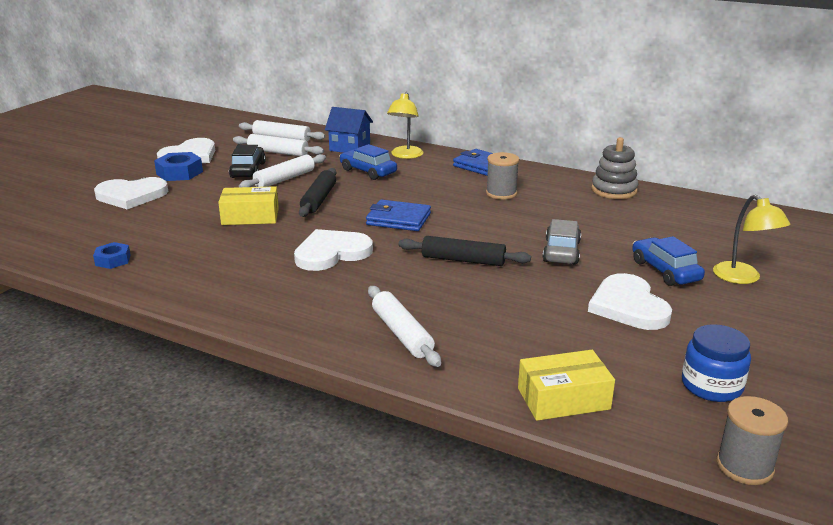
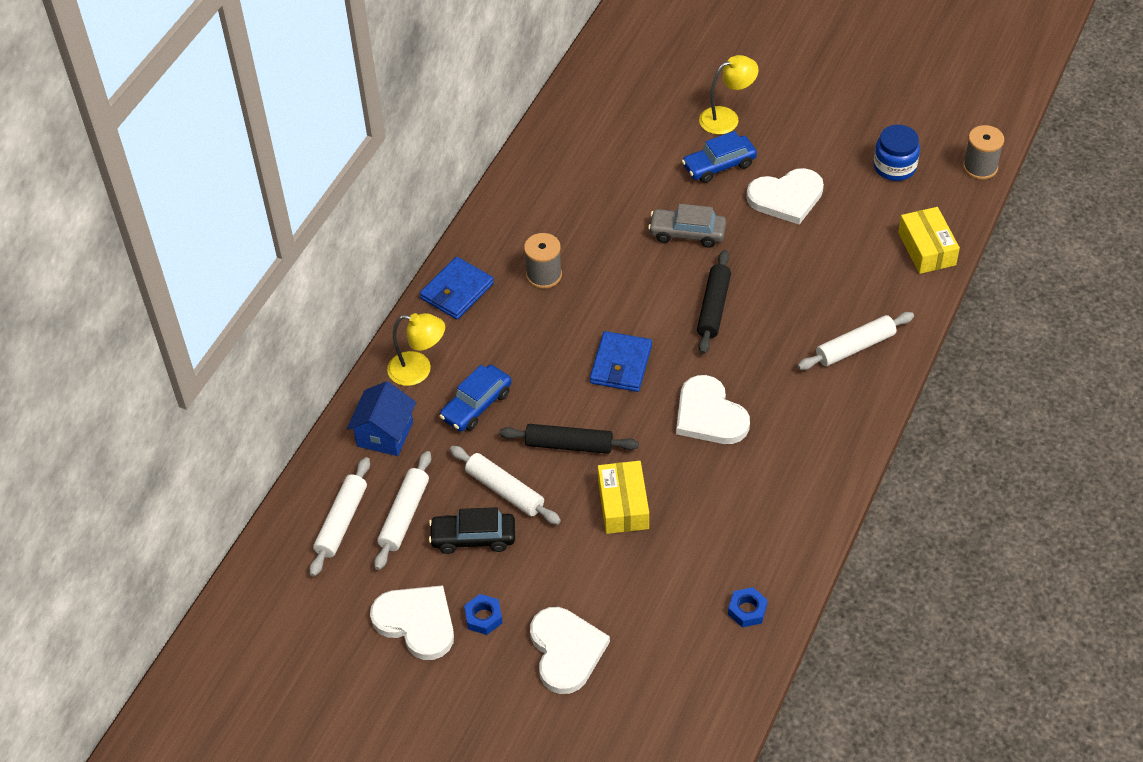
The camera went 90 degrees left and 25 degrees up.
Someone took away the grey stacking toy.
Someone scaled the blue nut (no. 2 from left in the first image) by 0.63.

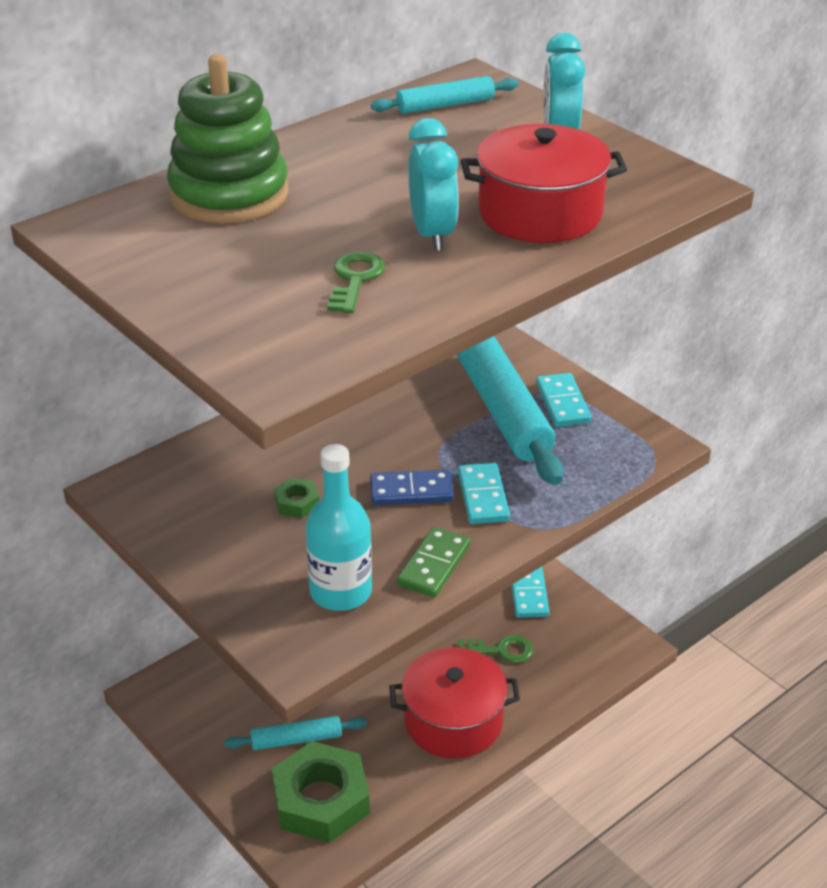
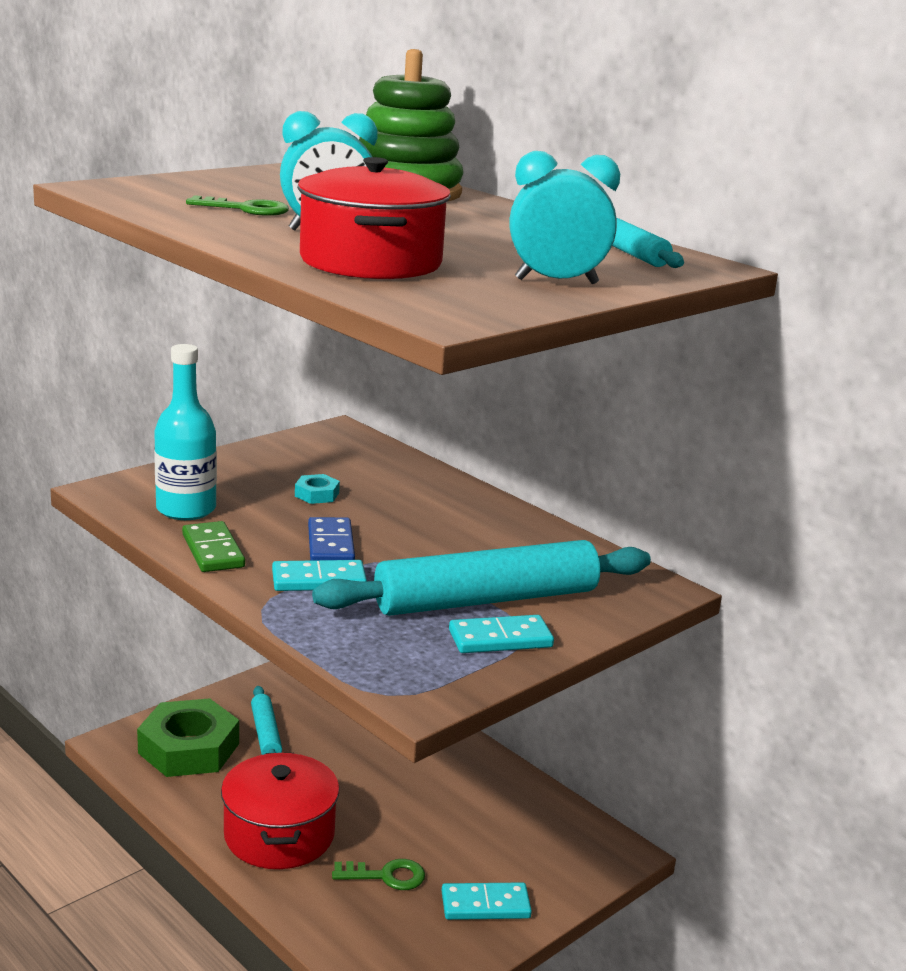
The camera went 85 degrees right and 15 degrees down.
Someone repainted the green nut (no. 1 from left), which became the turquoise nut.
Someone rotated the green domino by 45 degrees clockwise.
Someone rotated the green key (no. 2 from left) by 90 degrees counterclockwise.

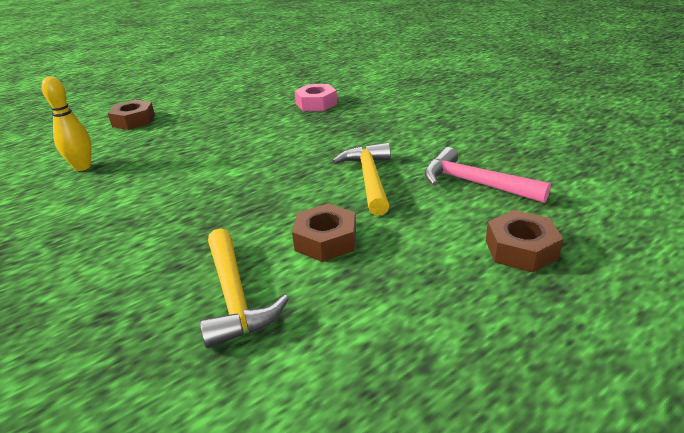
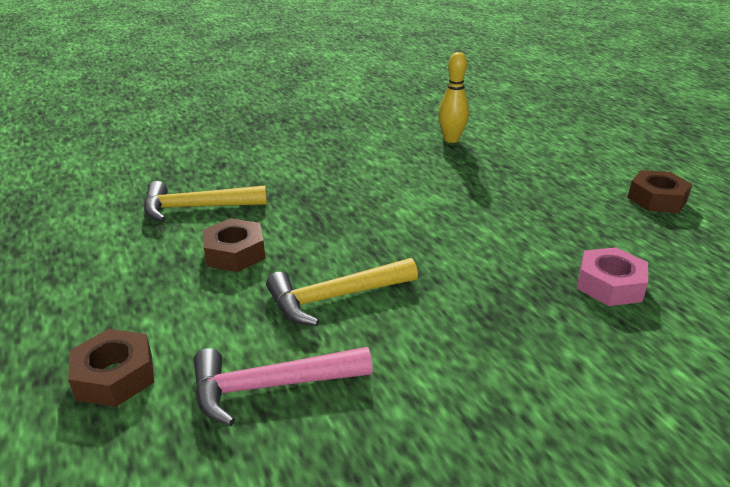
The camera went 100 degrees right and 0 degrees up.
Someone carried the brown nut (no. 1 from left in the first image).
Someone rotated the yellow hammer (no. 2 from left) by 150 degrees clockwise.
Someone rotated the pink hammer by 150 degrees counterclockwise.

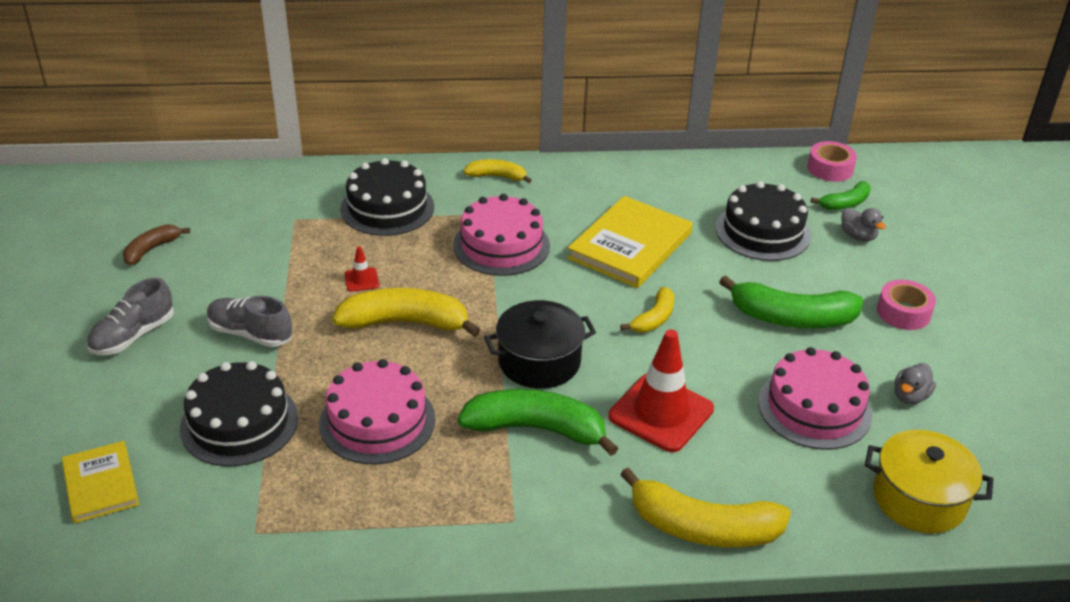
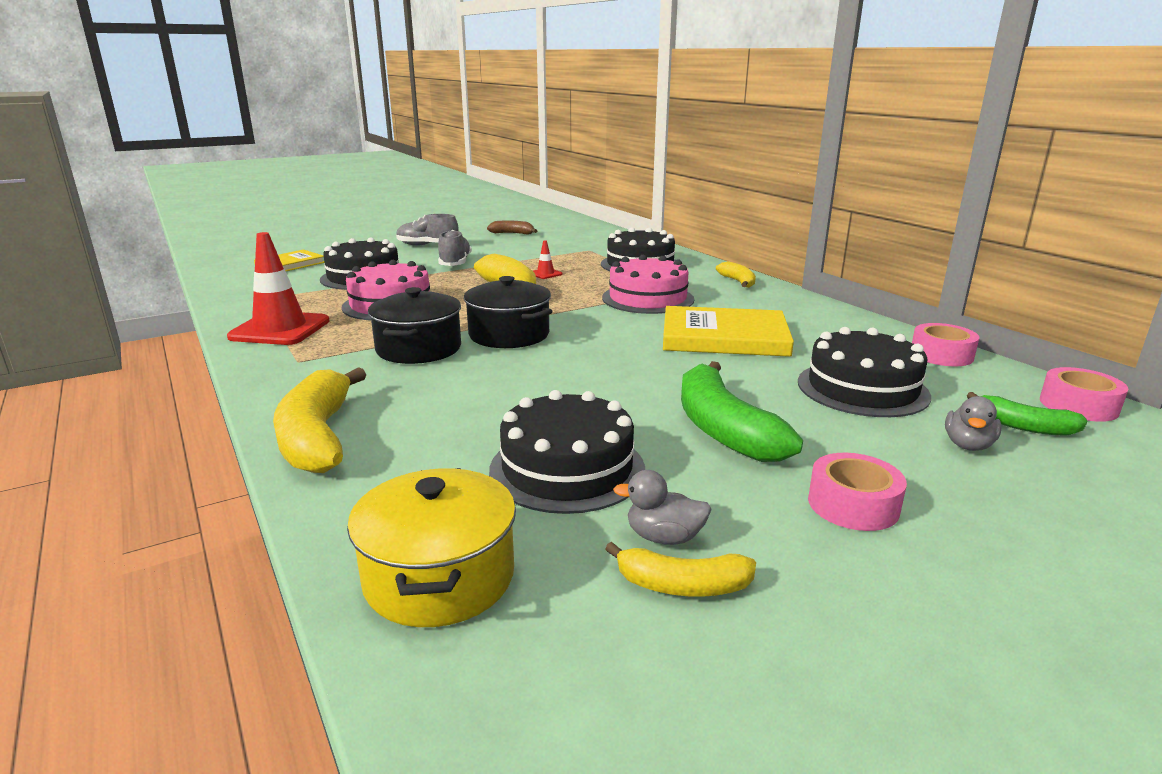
The camera went 65 degrees right and 15 degrees down.
Someone carried the yellow banana (no. 3 from left).
Someone carried the red traffic cone (no. 2 from left in the first image).
Someone repainted the pink cake (no. 3 from left), which became the black cake (no. 2 from left).
Someone swapped the green banana (no. 1 from left) for the black pot (no. 1 from left).
Someone put down the pink tape (no. 2 from left).

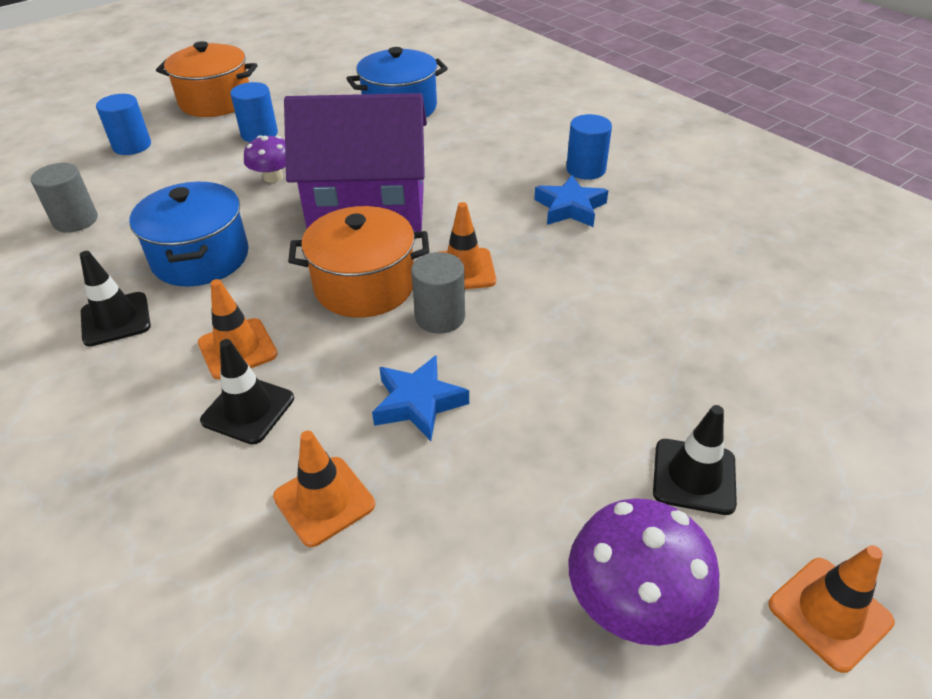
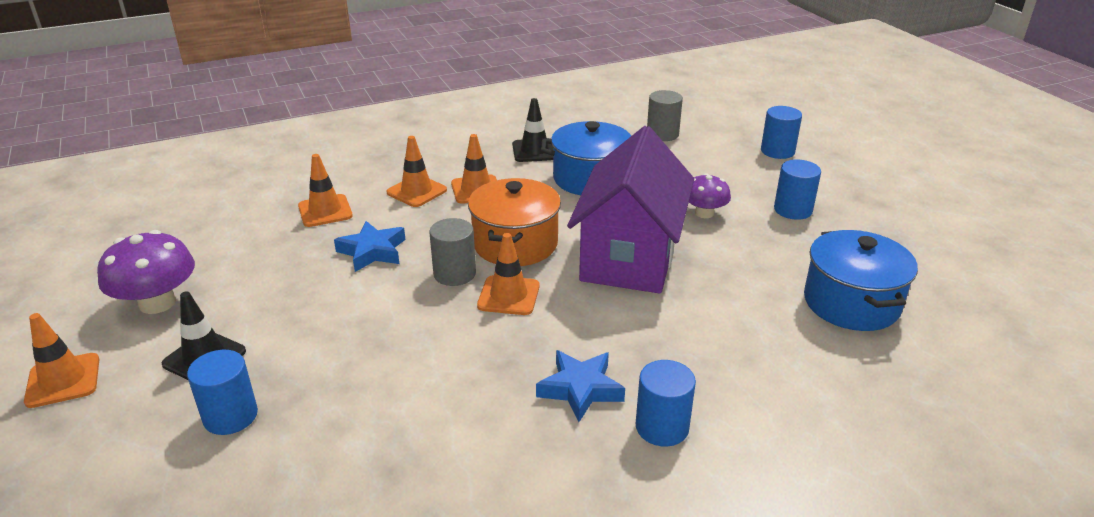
The camera went 105 degrees right and 10 degrees down.
Someone took away the orange pot (no. 1 from left).
Someone repainted the black traffic cone (no. 2 from left), which became the orange traffic cone (no. 3 from left).
Someone put down the blue cylinder (no. 1 from left).

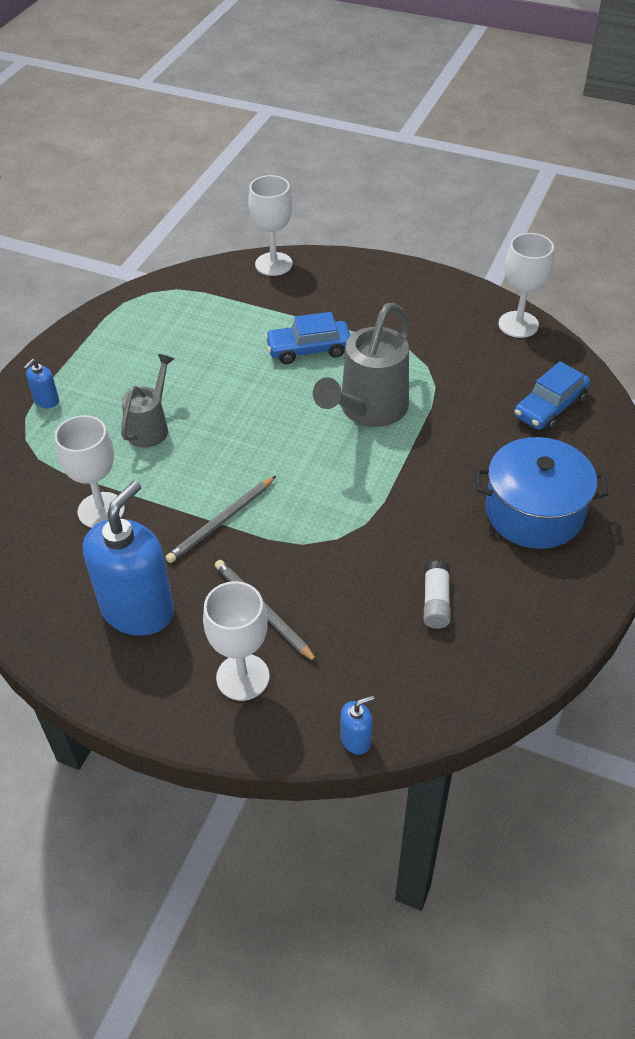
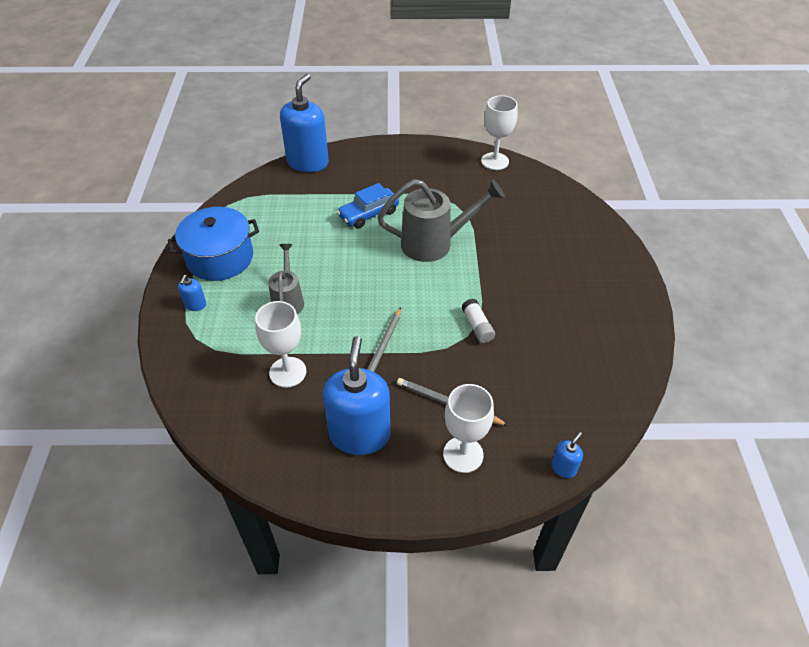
The camera went 25 degrees left and 0 degrees up.
Someone swapped the white goblet (no. 3 from left) for the blue soap dispenser (no. 2 from left).
Someone rotated the grey watering can (no. 2 from left) by 105 degrees counterclockwise.
Someone took away the blue car (no. 2 from left).
Someone carried the blue pot.
Someone carried the white glue stick.

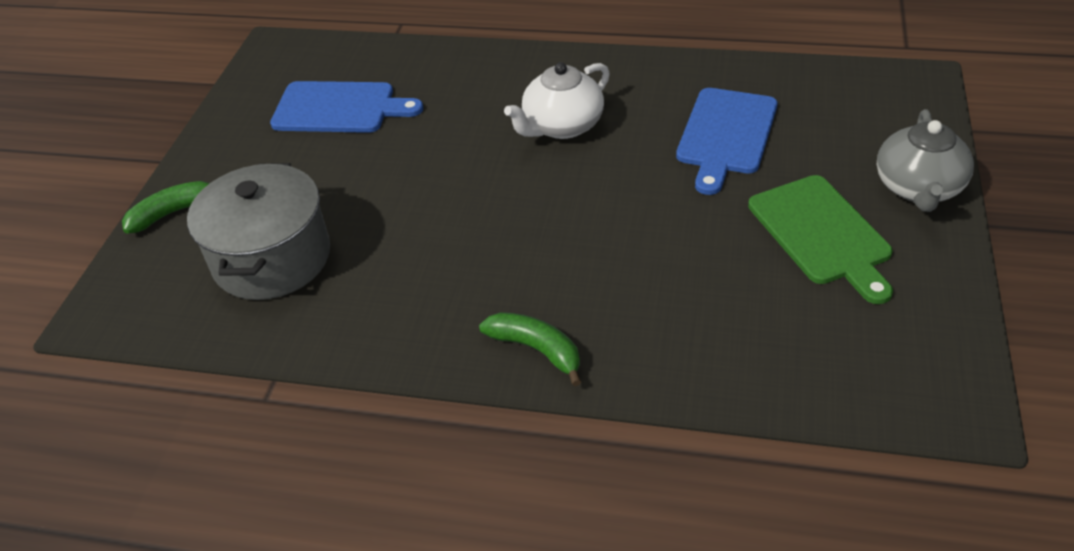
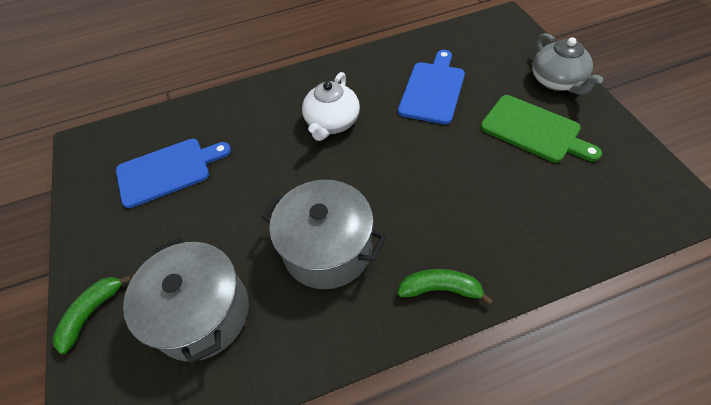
The camera went 30 degrees left and 10 degrees up.
Someone rotated the blue cutting board (no. 2 from left) by 150 degrees counterclockwise.
Someone put down the grey pot (no. 2 from left).

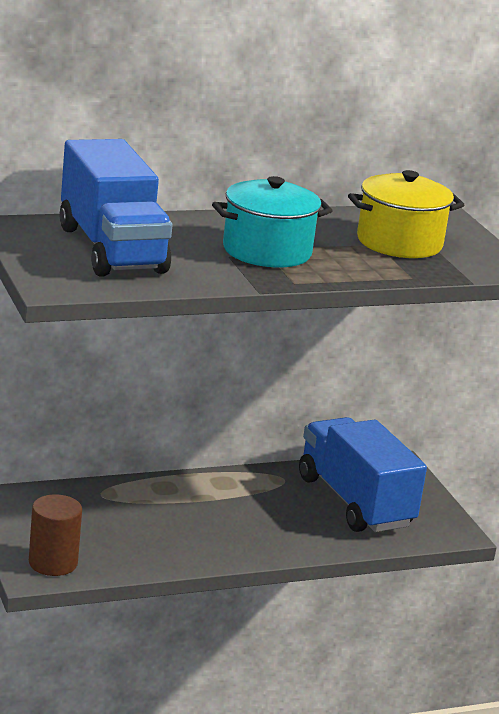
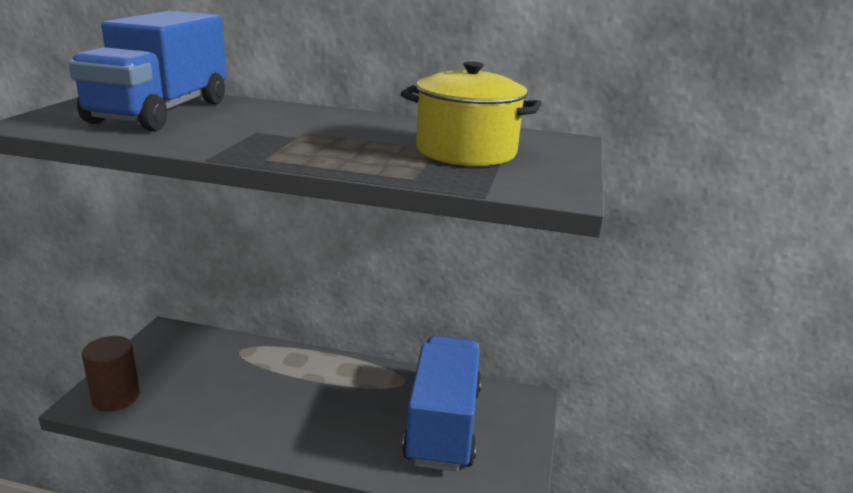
The camera went 35 degrees right and 0 degrees up.
Someone took away the turquoise pot.

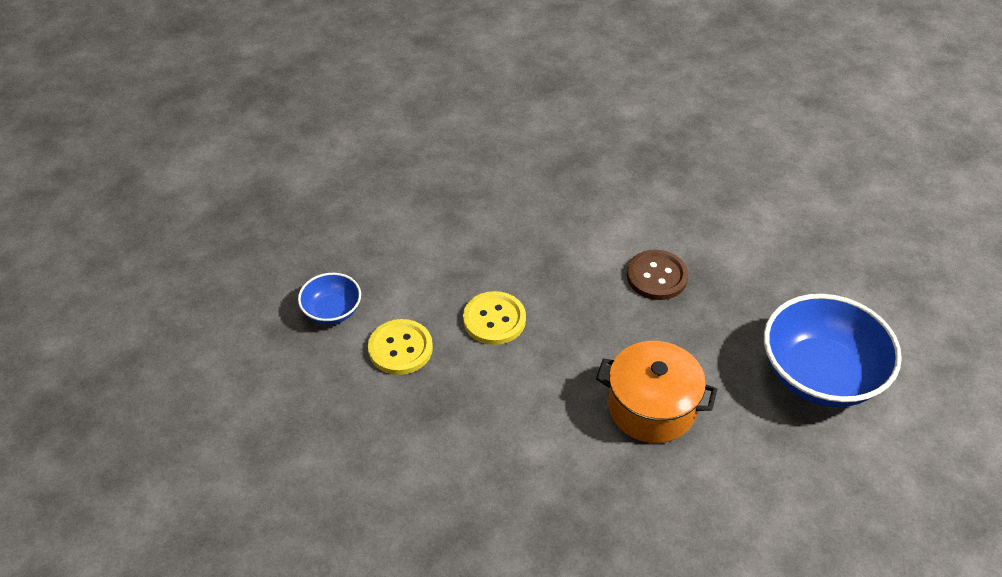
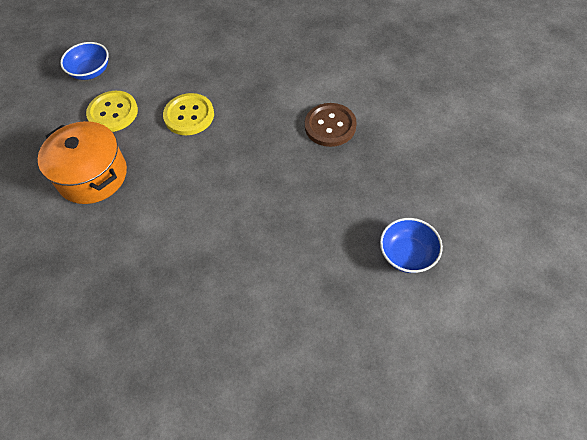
The camera went 30 degrees right and 10 degrees up.
Someone scaled the blue bowl (no. 2 from left) by 0.50.
Someone carried the orange pot.

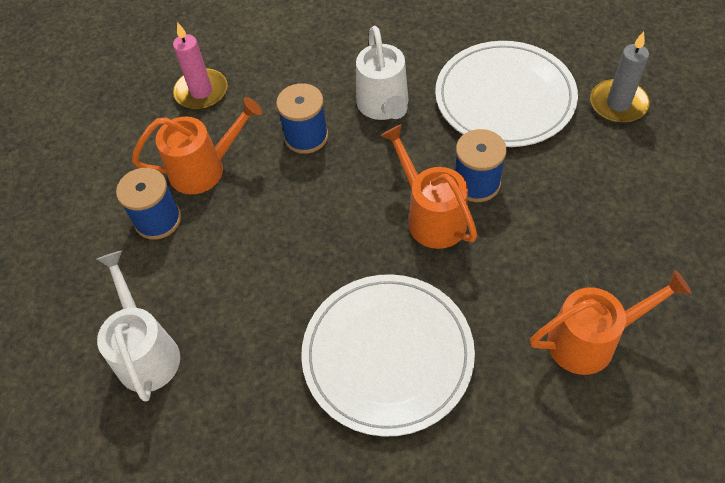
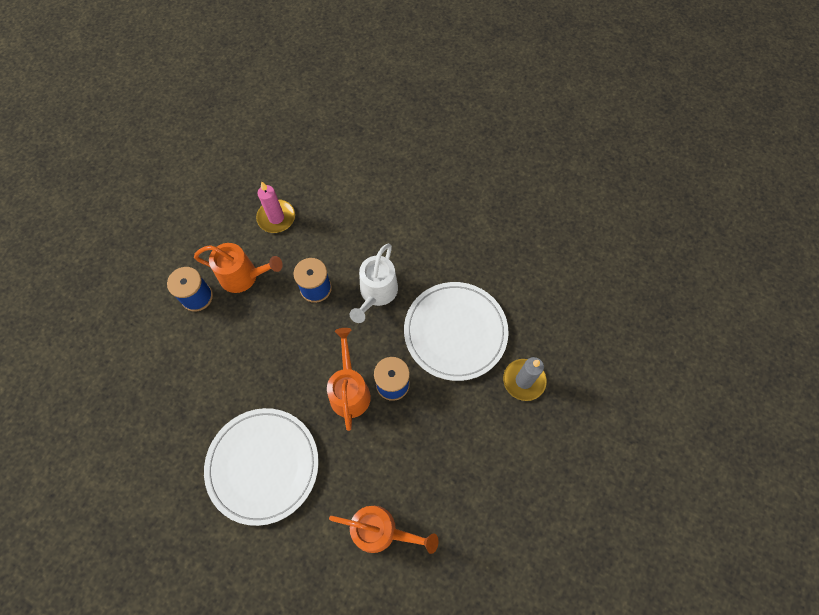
The camera went 25 degrees right and 10 degrees up.
Someone took away the white watering can (no. 1 from left).

